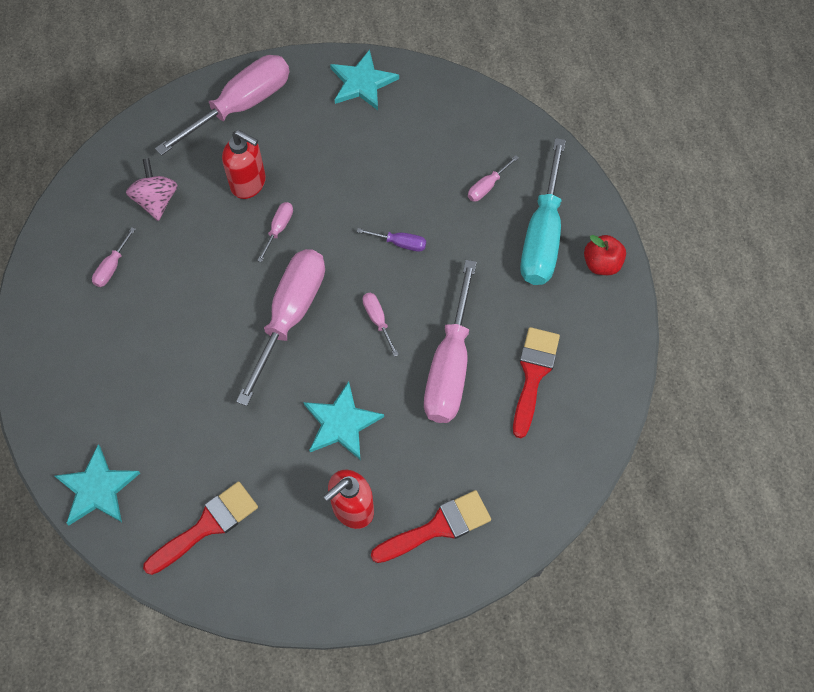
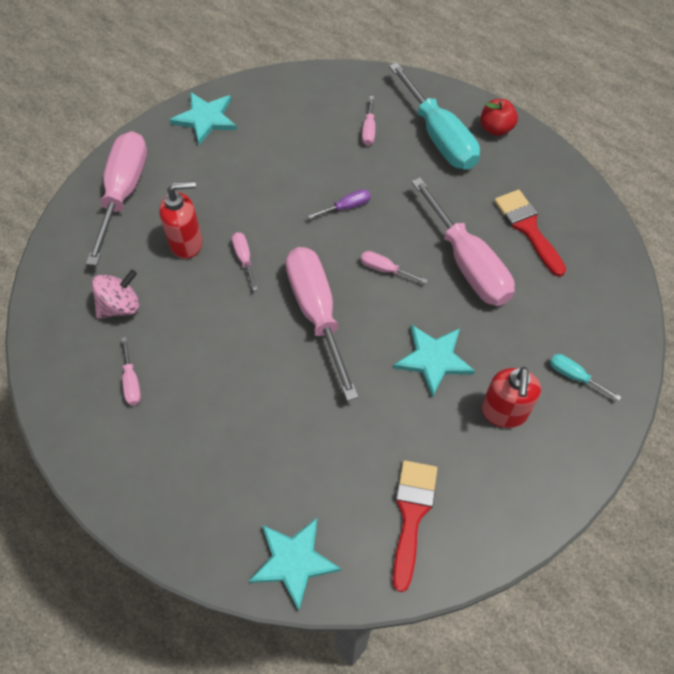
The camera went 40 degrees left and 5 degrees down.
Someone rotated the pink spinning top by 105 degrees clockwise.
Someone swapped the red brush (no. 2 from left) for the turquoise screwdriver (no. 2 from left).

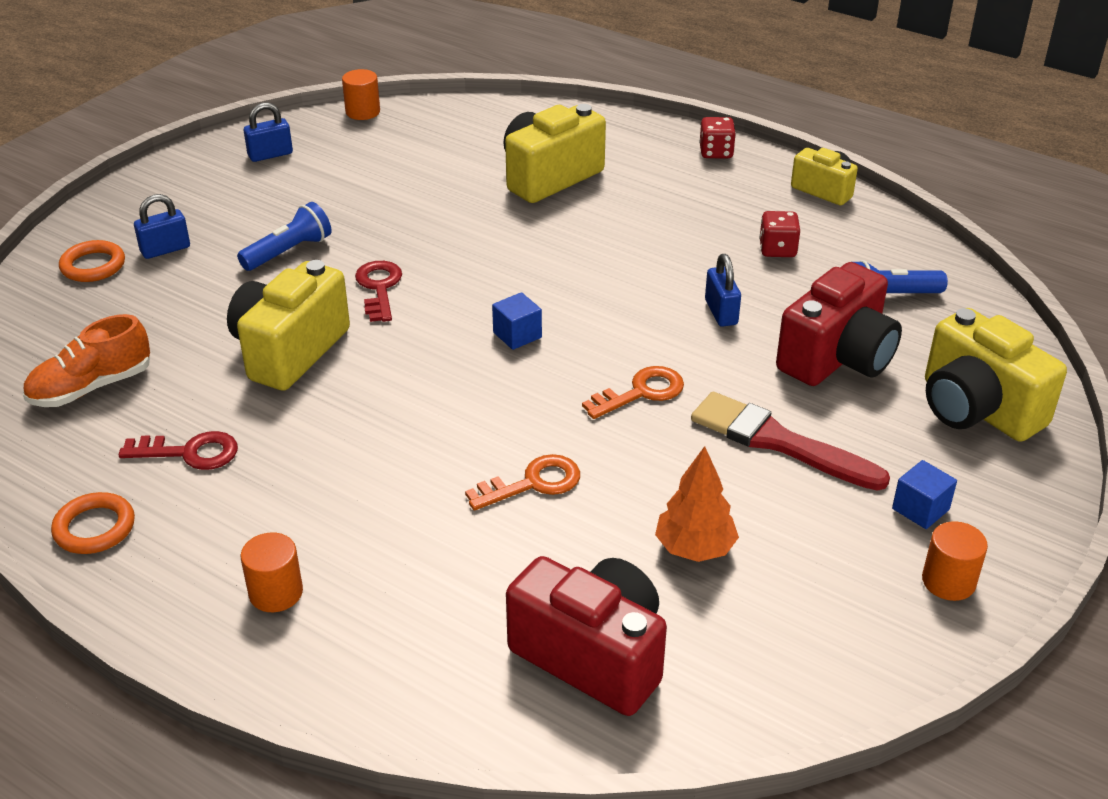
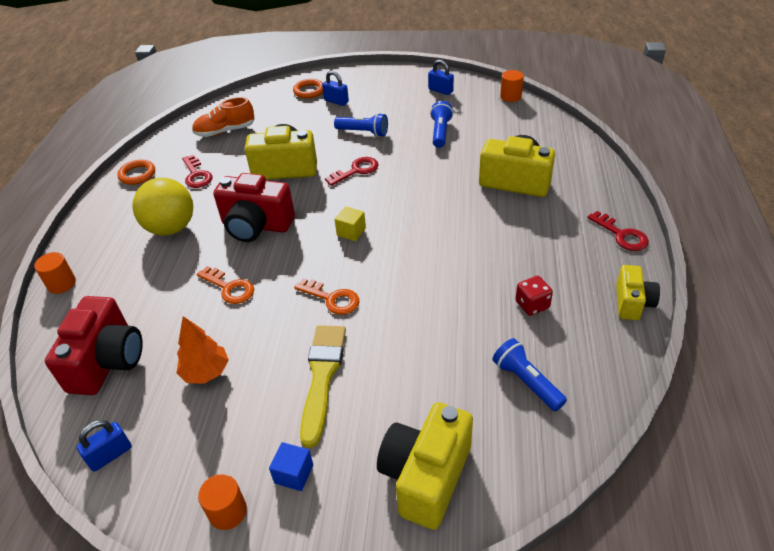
The camera went 65 degrees right and 5 degrees up.
Someone swapped the red dice (no. 1 from left) for the red key (no. 3 from left).
Someone carried the blue padlock (no. 3 from left in the first image).
Someone carried the red camera (no. 2 from left).
Someone repainted the blue cube (no. 1 from left), which became the yellow cube.
Someone rotated the orange shoe by 45 degrees counterclockwise.
Someone repainted the red brush, which became the yellow brush.
Someone carried the orange cylinder (no. 1 from left).
Someone put down the blue flashlight (no. 2 from left).
Someone put down the yellow ball.

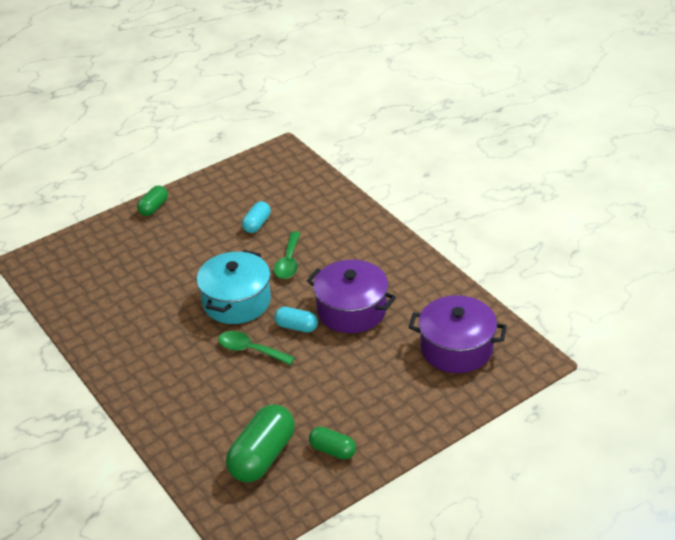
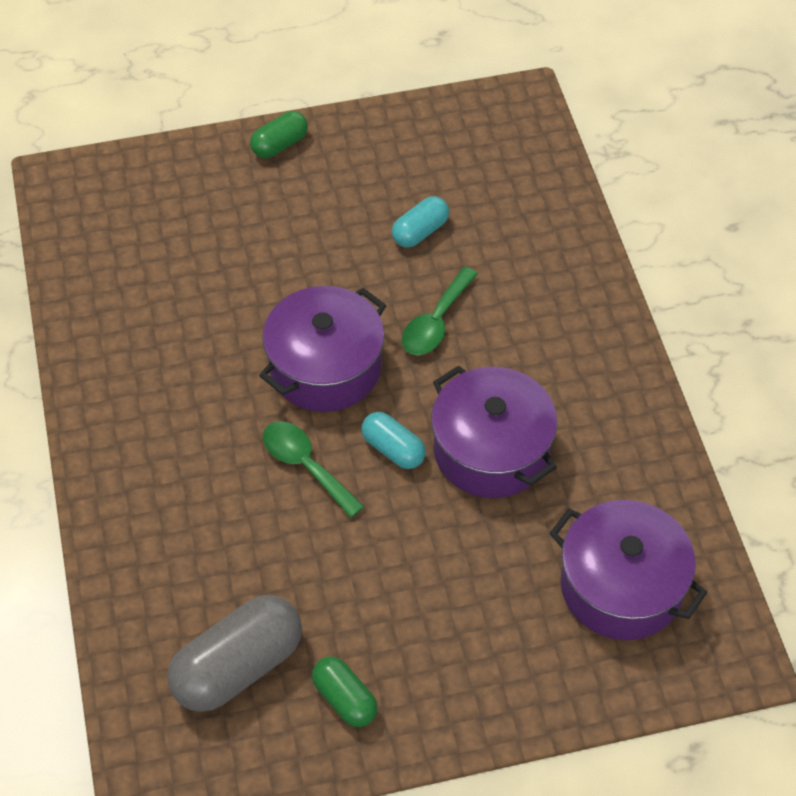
The camera went 20 degrees right and 15 degrees up.
Someone repainted the turquoise pot, which became the purple pot (no. 1 from left).
Someone repainted the green capsule (no. 2 from left), which became the grey capsule.

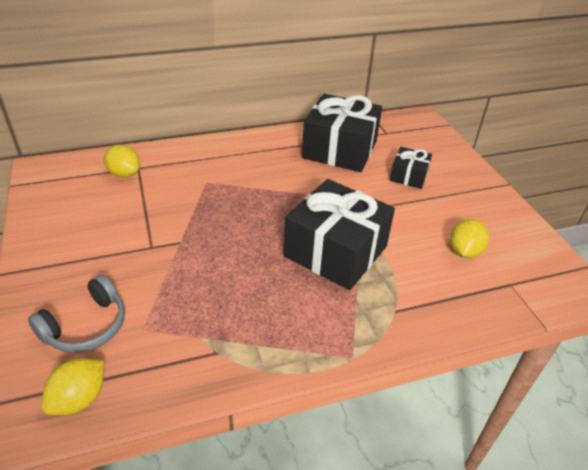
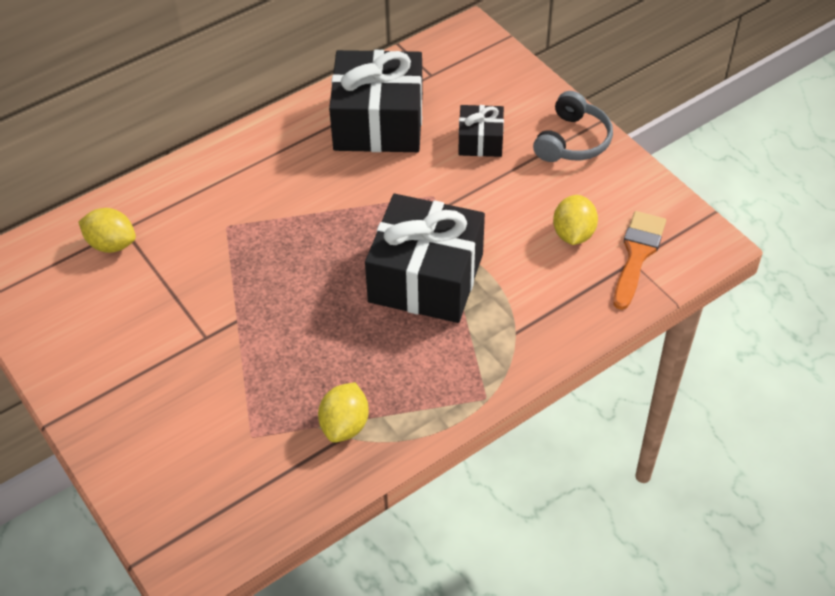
The camera went 15 degrees left and 10 degrees up.
Someone carried the grey headphones.
Someone carried the yellow lemon (no. 1 from left in the first image).
Someone put down the orange brush.

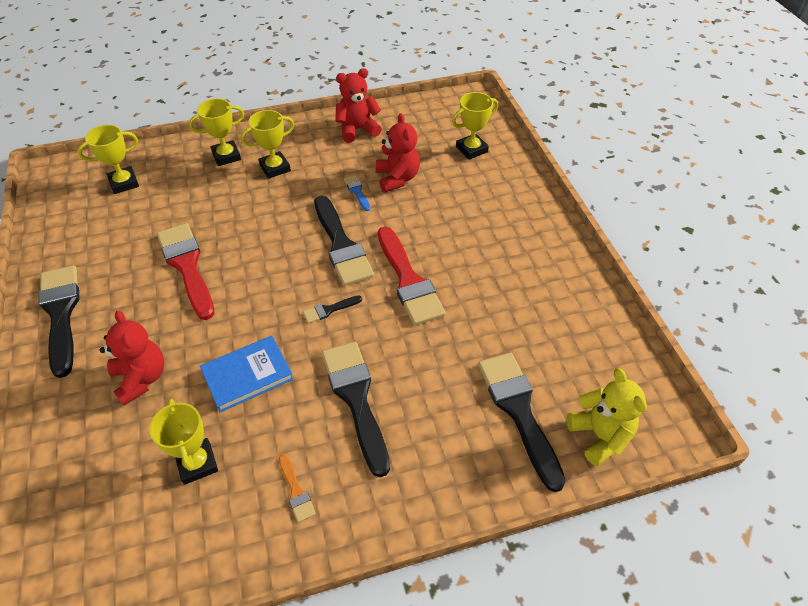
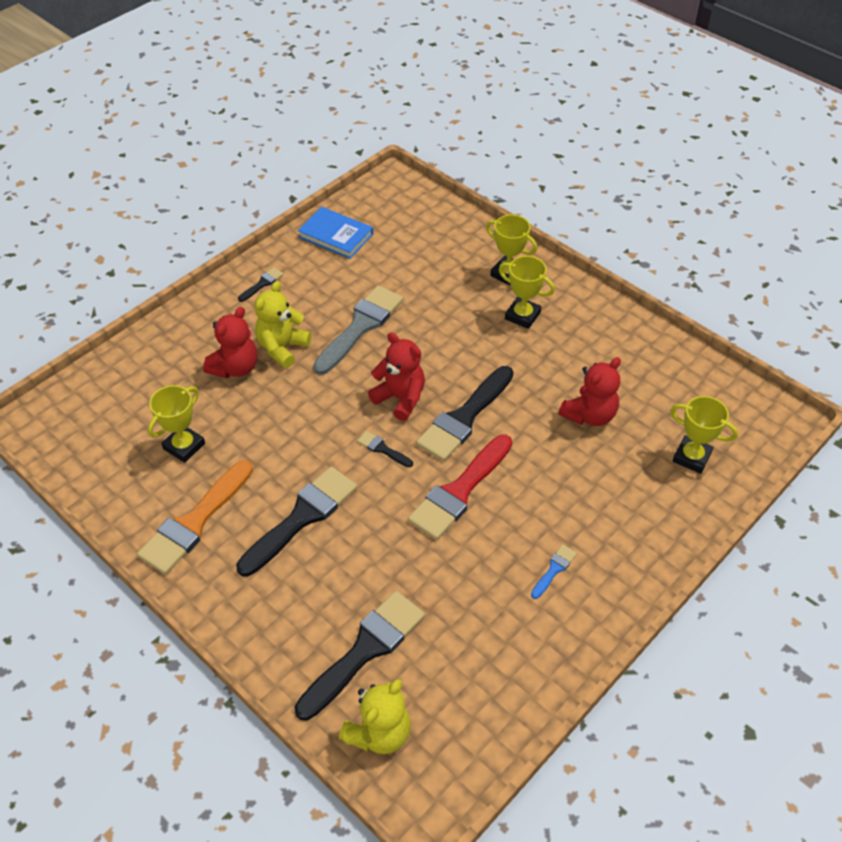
The camera went 60 degrees right and 0 degrees up.
Someone carried the red teddy bear (no. 2 from left).
Someone took away the yellow trophy (no. 1 from left).
Someone carried the blue brush.
Someone repainted the red brush (no. 1 from left), which became the grey brush.
Someone scaled the black brush (no. 1 from left) by 0.45.
Someone carried the blue book.
Someone scaled the orange brush by 2.24.
Someone put down the yellow teddy bear (no. 1 from left).

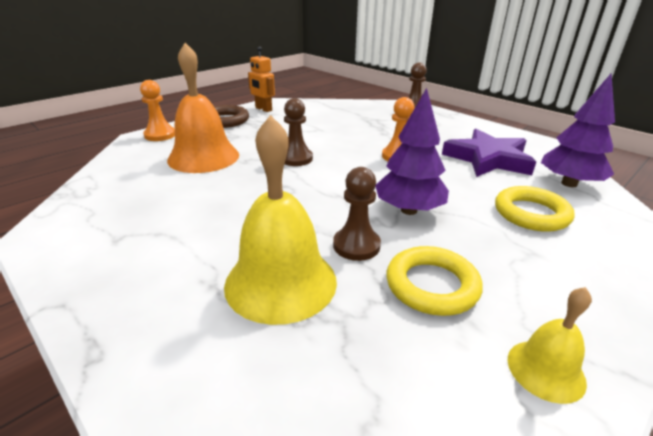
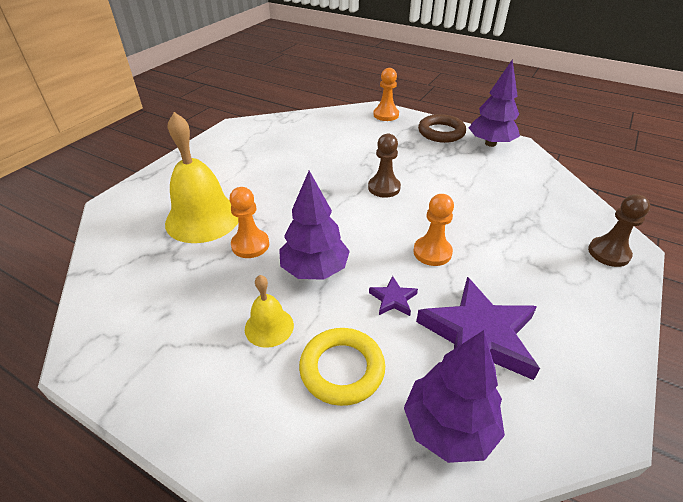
The camera went 75 degrees right and 10 degrees up.
Someone took away the orange bell.
Someone swapped the orange robot for the purple tree (no. 3 from left).
Someone repainted the brown pawn (no. 2 from left), which became the orange pawn (no. 1 from left).
Someone took away the yellow ring (no. 1 from left).
Someone carried the yellow bell (no. 2 from left).
Someone put down the purple star (no. 1 from left).

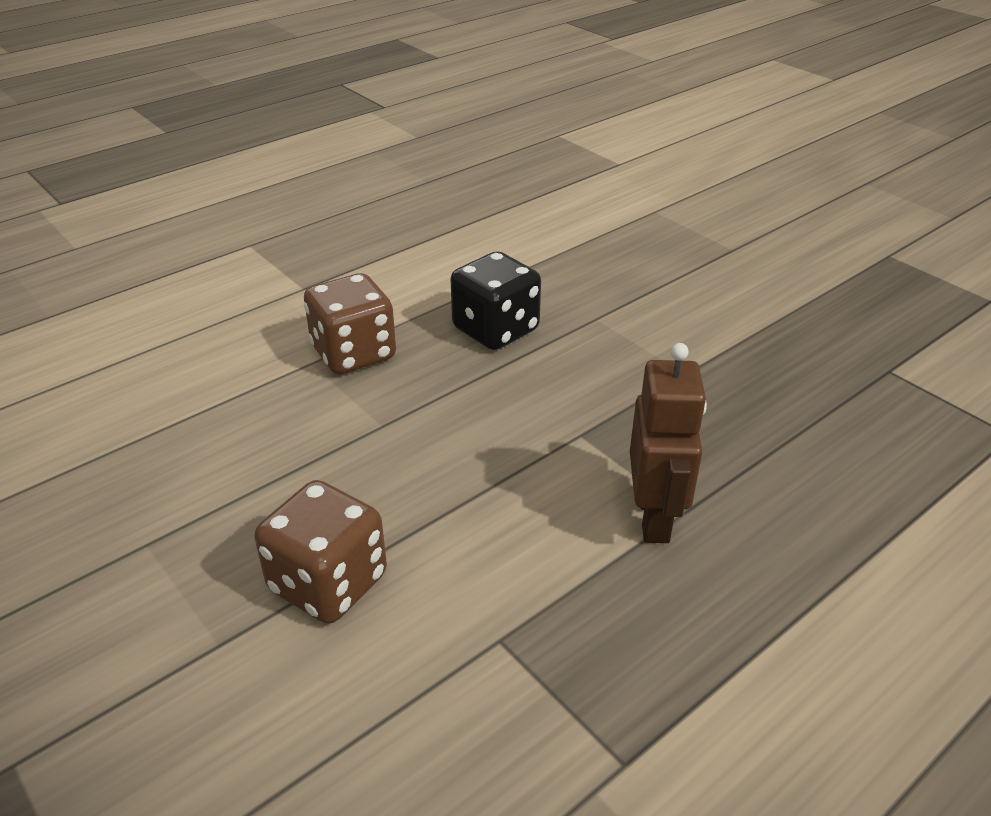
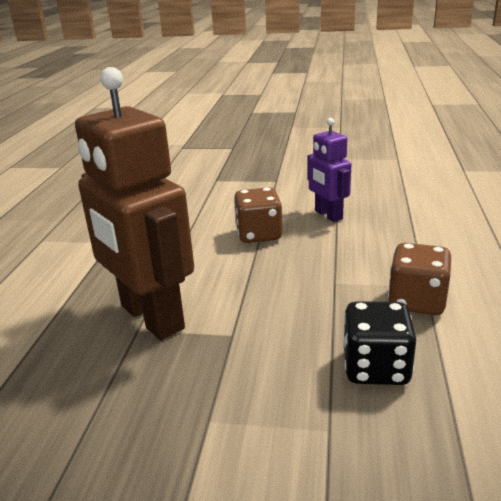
The camera went 140 degrees right and 10 degrees down.
Someone scaled the brown robot by 1.86.
Someone put down the purple robot.

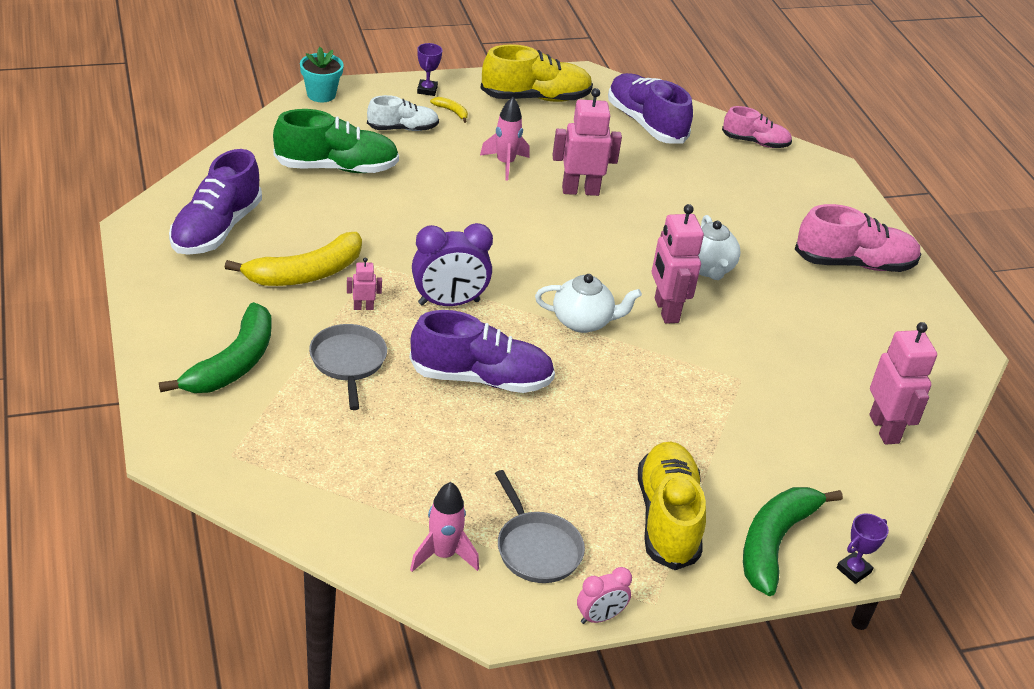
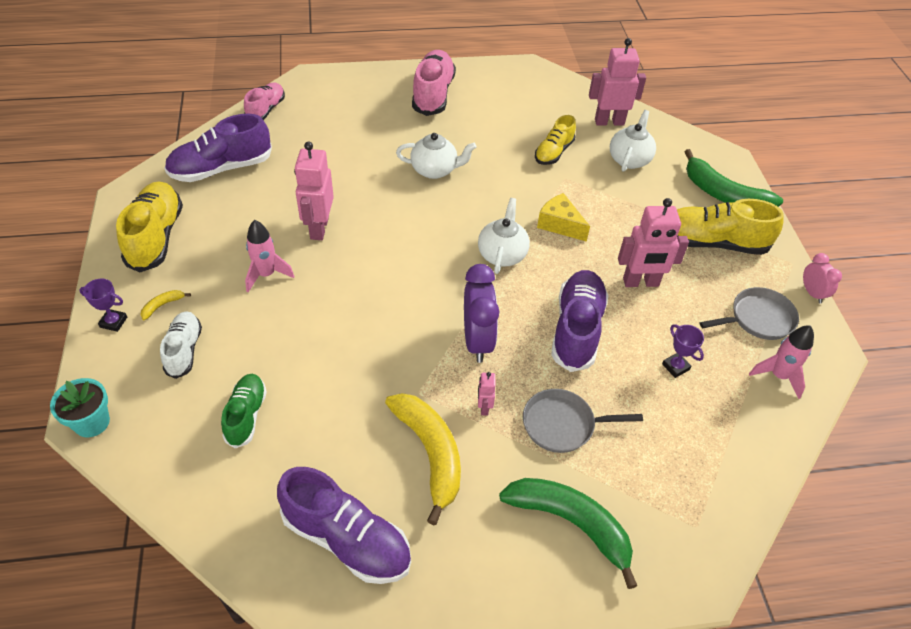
The camera went 80 degrees left and 10 degrees up.
Someone scaled the green shoe by 0.61.
Someone carried the pink robot (no. 3 from left in the first image).
Someone carried the purple trophy (no. 2 from left).
Someone put down the white teapot (no. 3 from left).
Someone put down the yellow shoe (no. 2 from left).
Someone put down the yellow cheese.

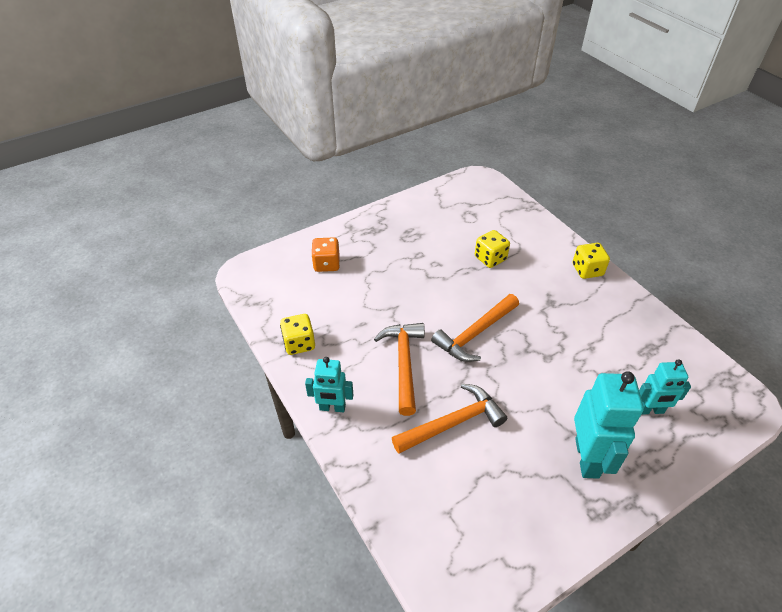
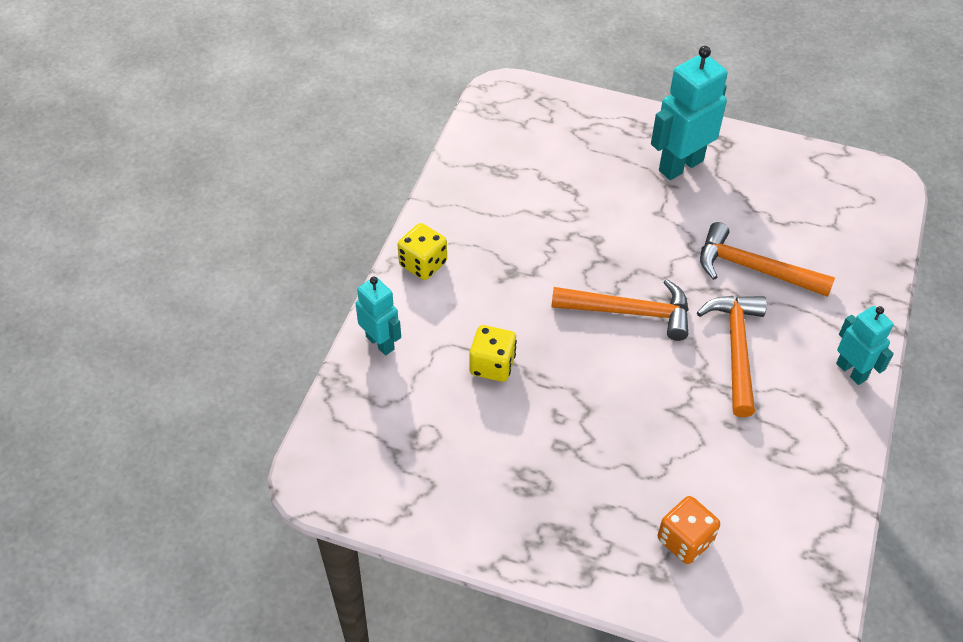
The camera went 130 degrees left and 5 degrees up.
Someone took away the yellow dice (no. 1 from left).
Someone rotated the orange hammer (no. 1 from left in the first image) by 135 degrees clockwise.
Someone carried the turquoise robot (no. 3 from left in the first image).

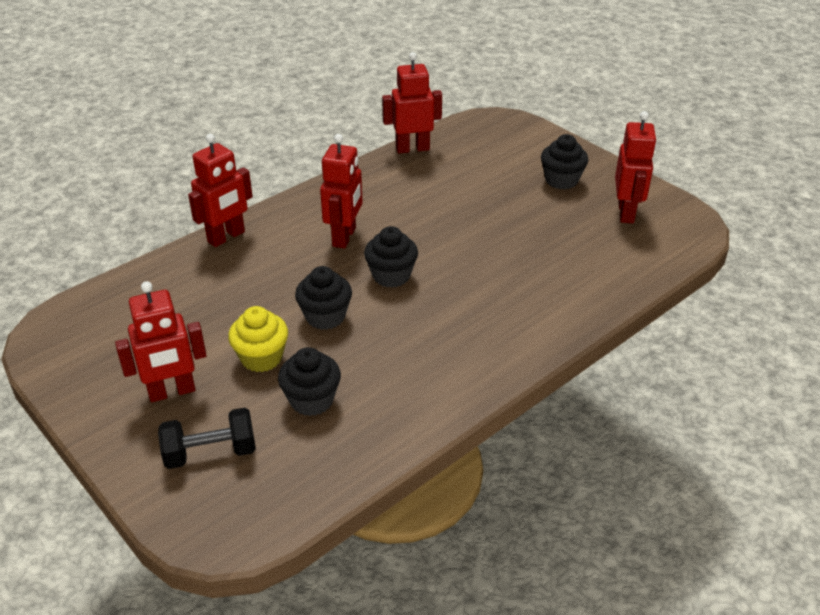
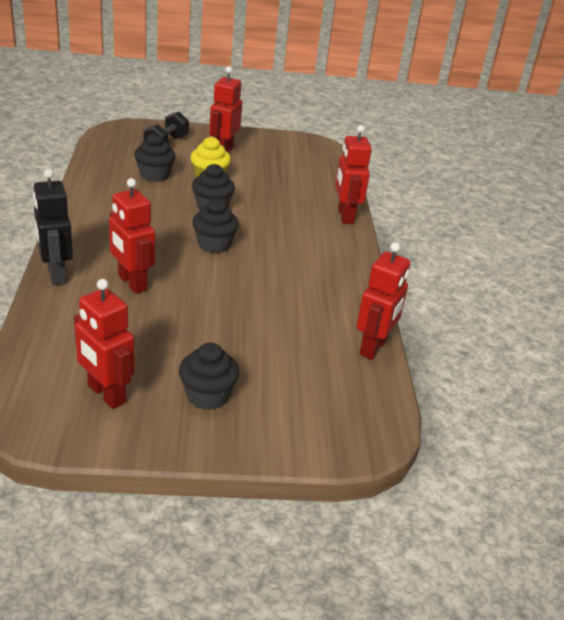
The camera went 125 degrees right and 5 degrees down.
Someone carried the red robot (no. 3 from left in the first image).
Someone put down the black robot.

